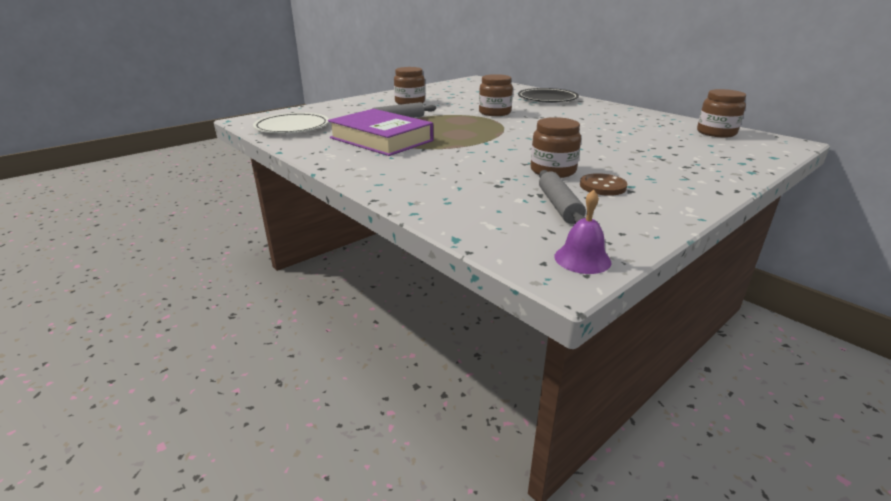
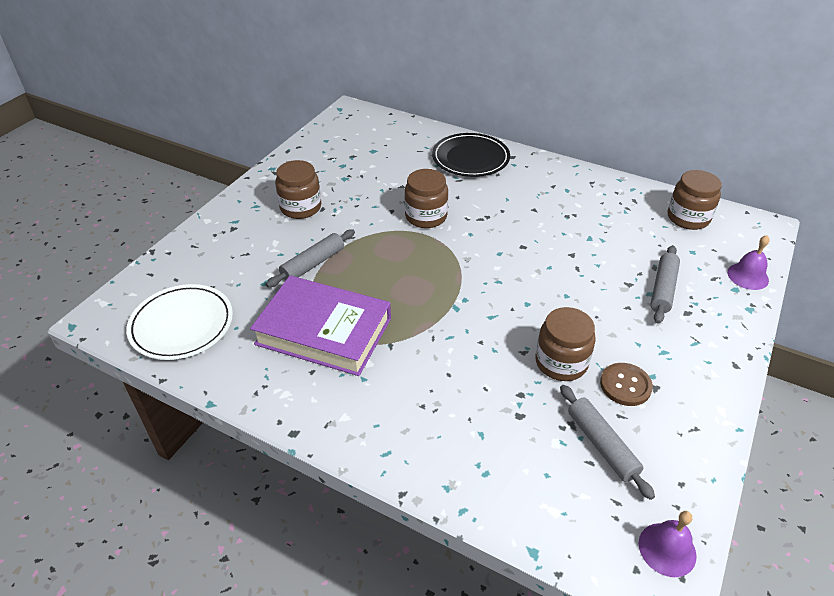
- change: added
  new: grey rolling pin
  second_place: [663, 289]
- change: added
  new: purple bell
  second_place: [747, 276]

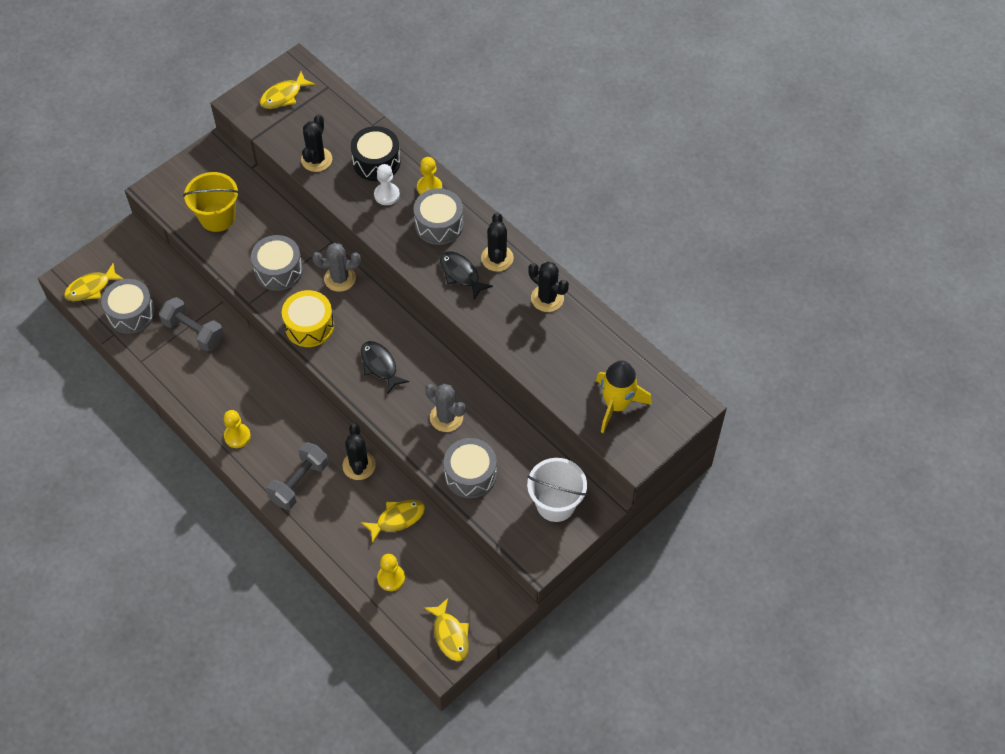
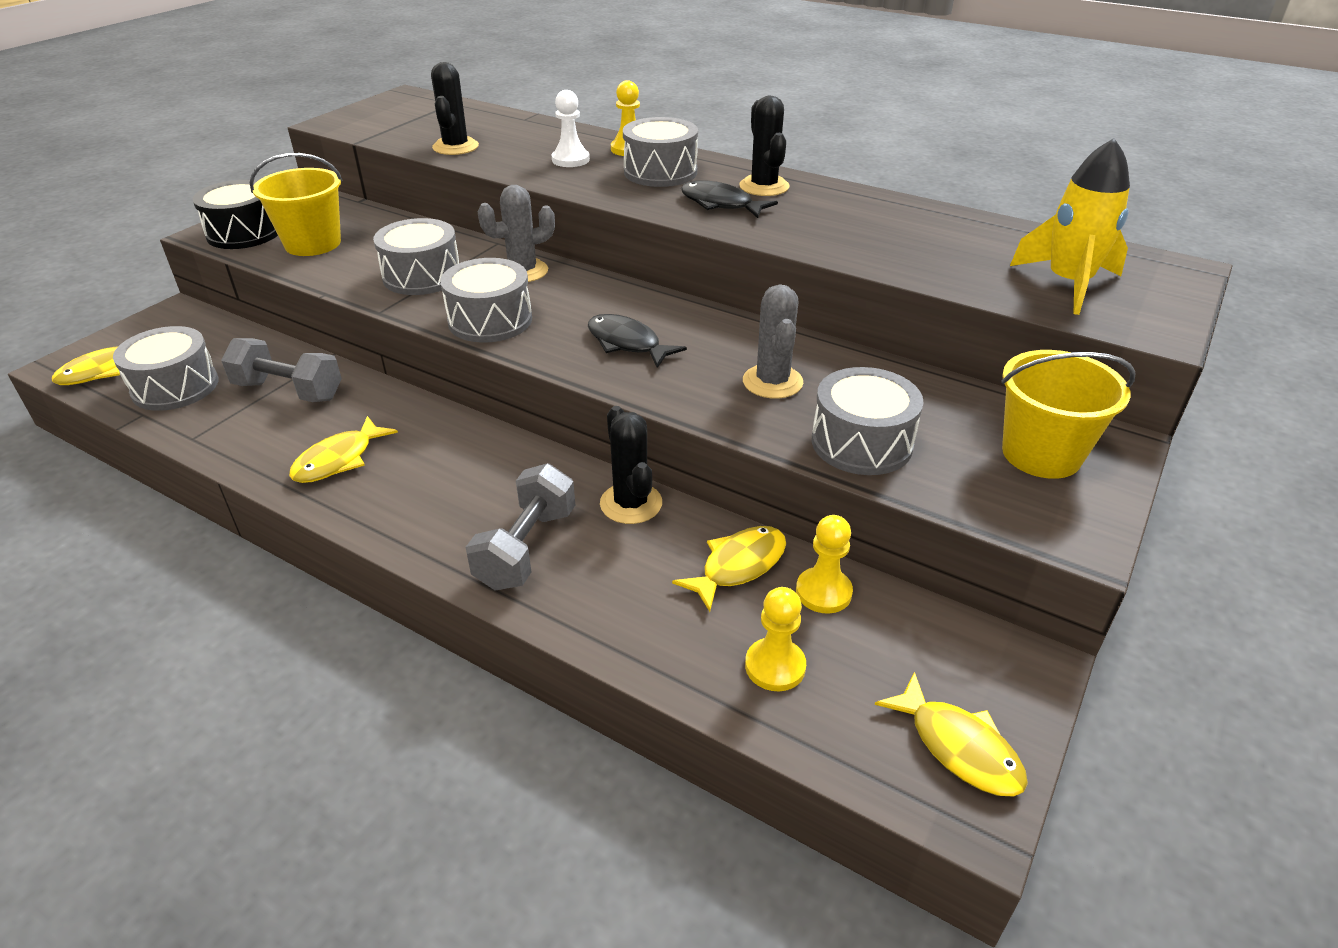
- change: moved
  old: yellow pawn
  first_place: [237, 436]
  second_place: [823, 592]
- change: moved
  old: yellow fish
  first_place: [284, 96]
  second_place: [338, 460]
- change: recoloured
  old: yellow drum
  new: grey drum
  first_place: [309, 326]
  second_place: [490, 320]
- change: moved
  old: black drum
  first_place: [376, 162]
  second_place: [244, 233]
- change: turned
  old: grey cactus
  first_place: [446, 417]
  second_place: [772, 382]
  degrees: 60
- change: recoloured
  old: white bucket
  new: yellow bucket
  first_place: [555, 504]
  second_place: [1041, 454]
- change: removed
  old: black cactus
  first_place: [547, 298]

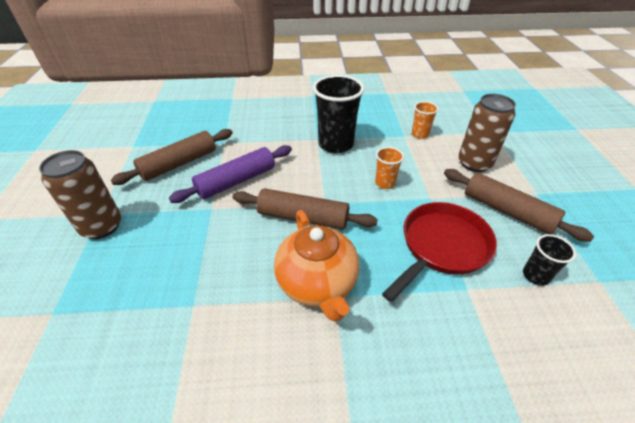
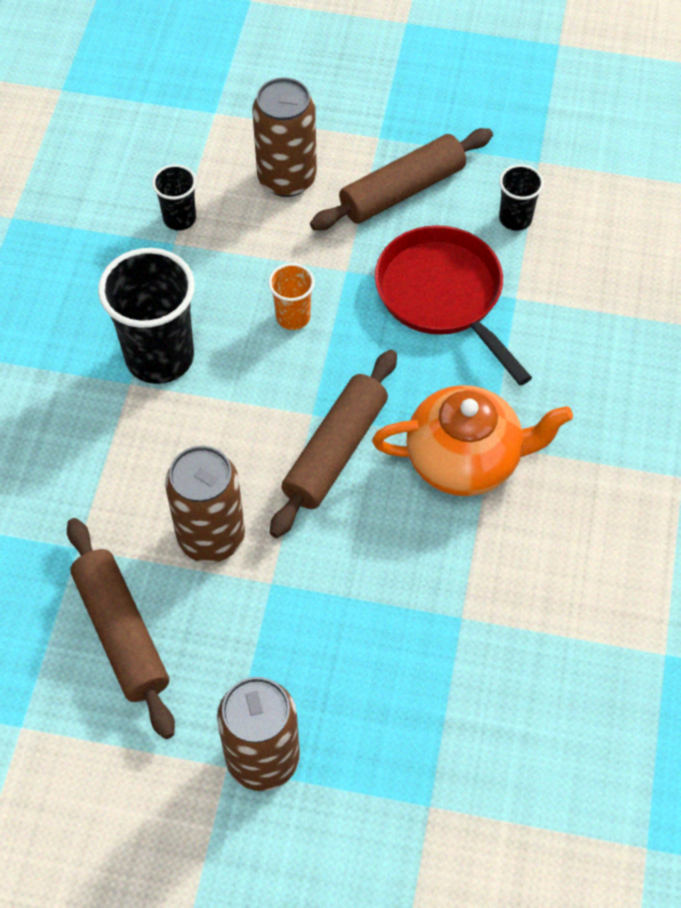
- change: replaced
  old: purple rolling pin
  new: brown can
  first_place: [236, 181]
  second_place: [211, 537]
- change: recoloured
  old: orange cup
  new: black cup
  first_place: [420, 134]
  second_place: [179, 219]

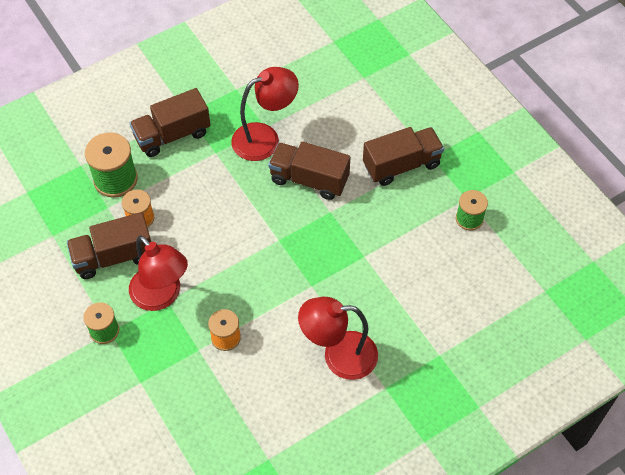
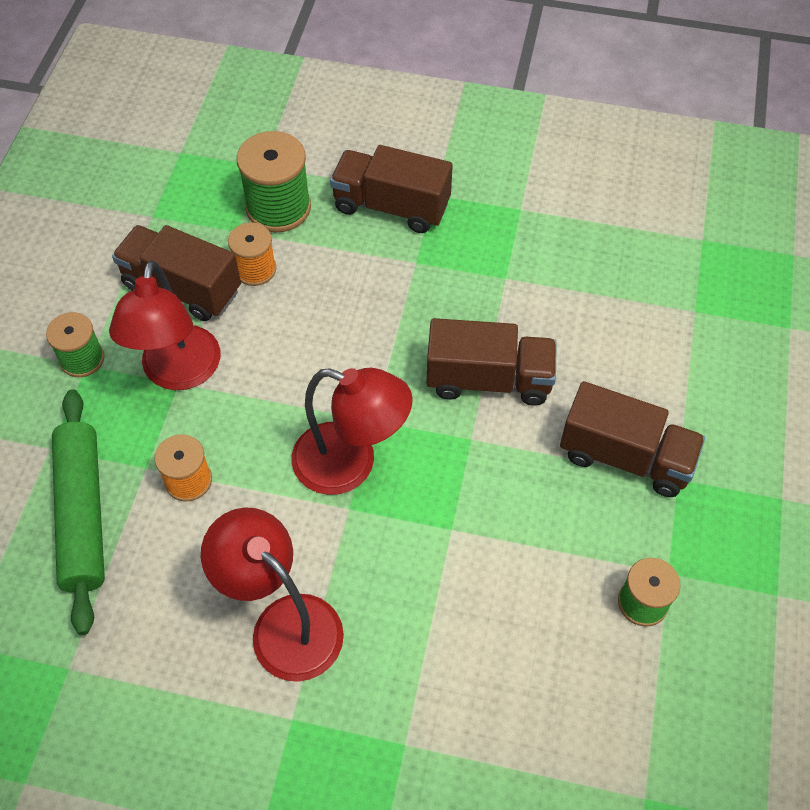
- change: moved
  old: red lamp
  first_place: [265, 138]
  second_place: [350, 464]
- change: turned
  old: brown truck
  first_place: [309, 179]
  second_place: [488, 379]
  degrees: 120
- change: added
  new: green rolling pin
  second_place: [82, 514]

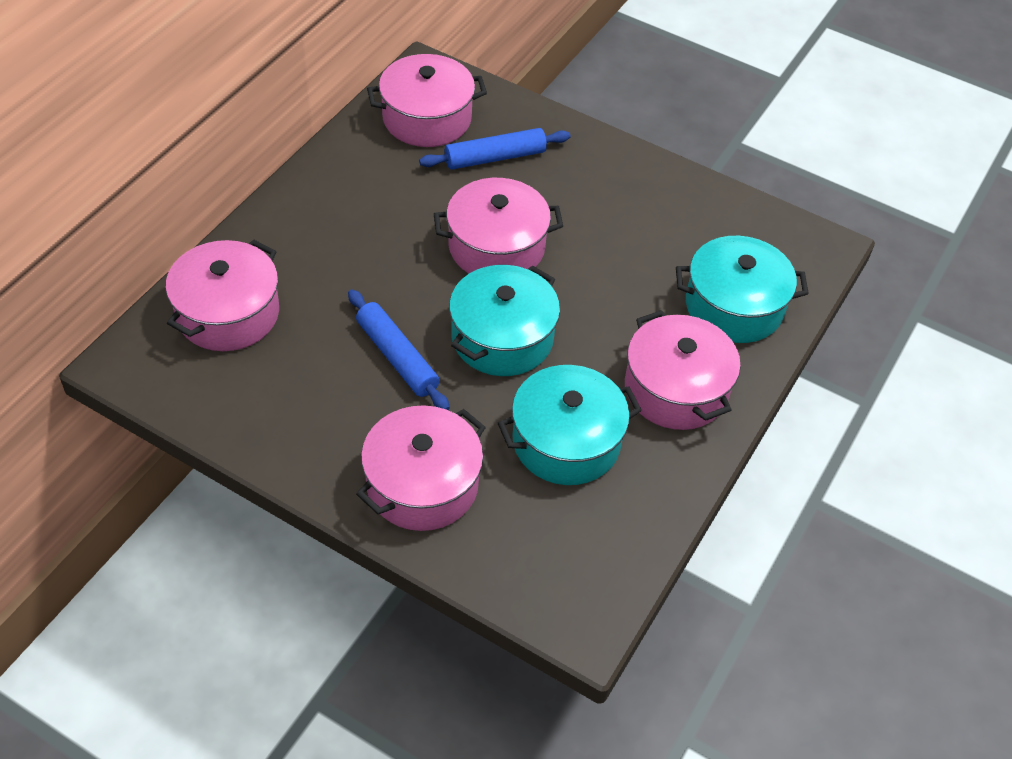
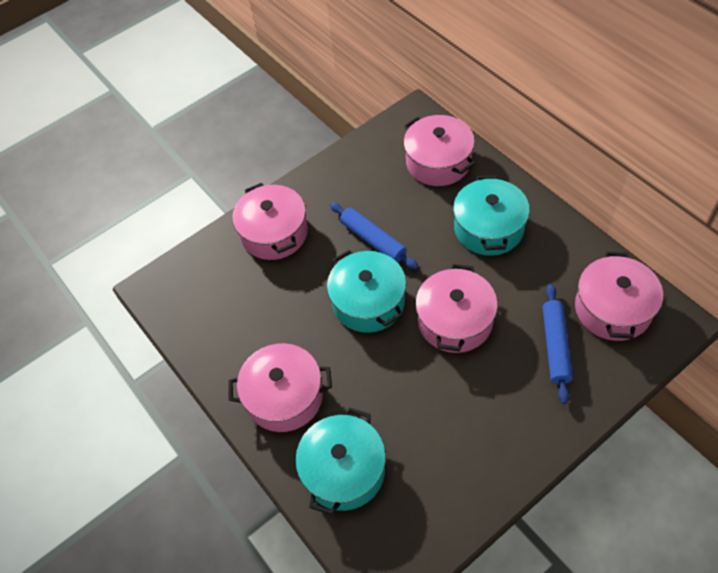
- change: turned
  old: blue rolling pin
  first_place: [397, 357]
  second_place: [373, 240]
  degrees: 60
- change: moved
  old: turquoise pot
  first_place: [566, 441]
  second_place: [488, 228]

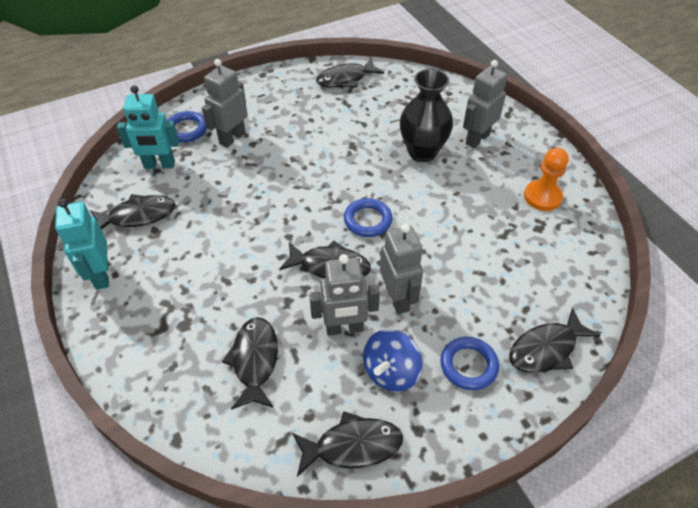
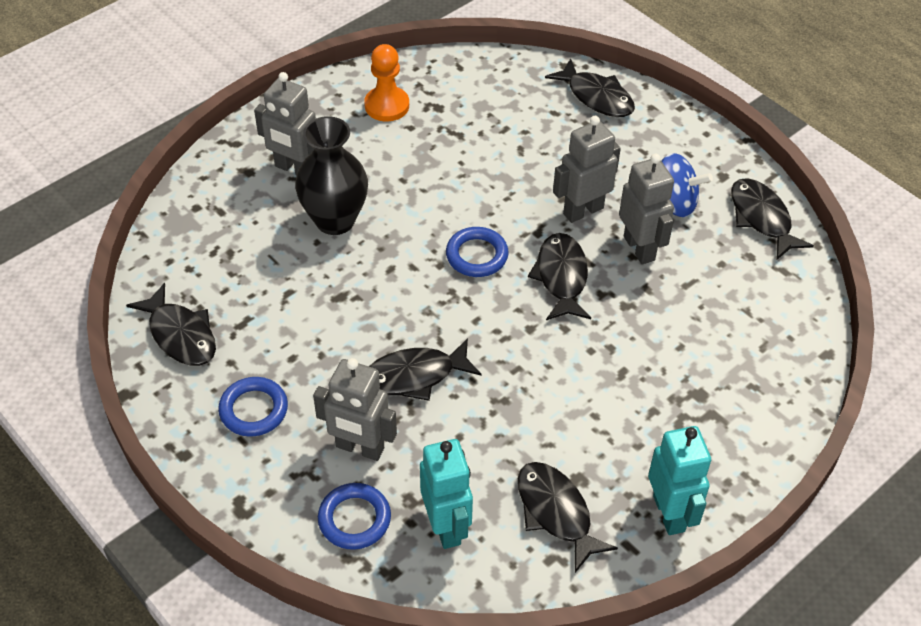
- change: turned
  old: turquoise robot
  first_place: [101, 275]
  second_place: [669, 513]
  degrees: -75
- change: moved
  old: black fish
  first_place: [255, 361]
  second_place: [415, 376]
- change: moved
  old: blue ring
  first_place: [468, 365]
  second_place: [254, 410]

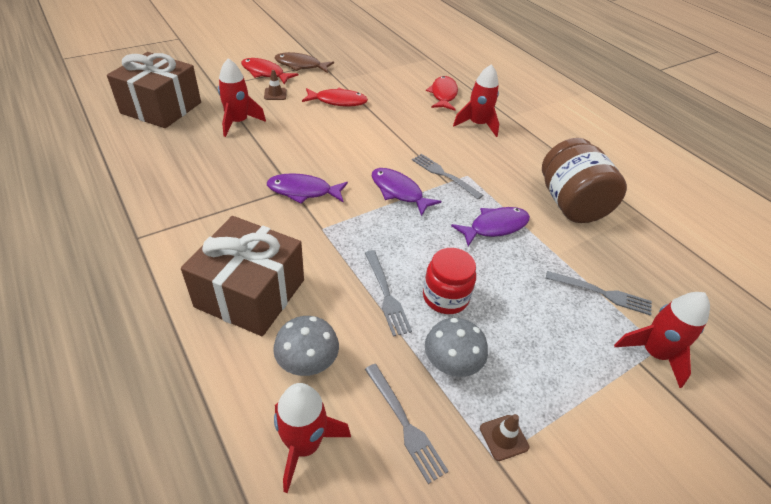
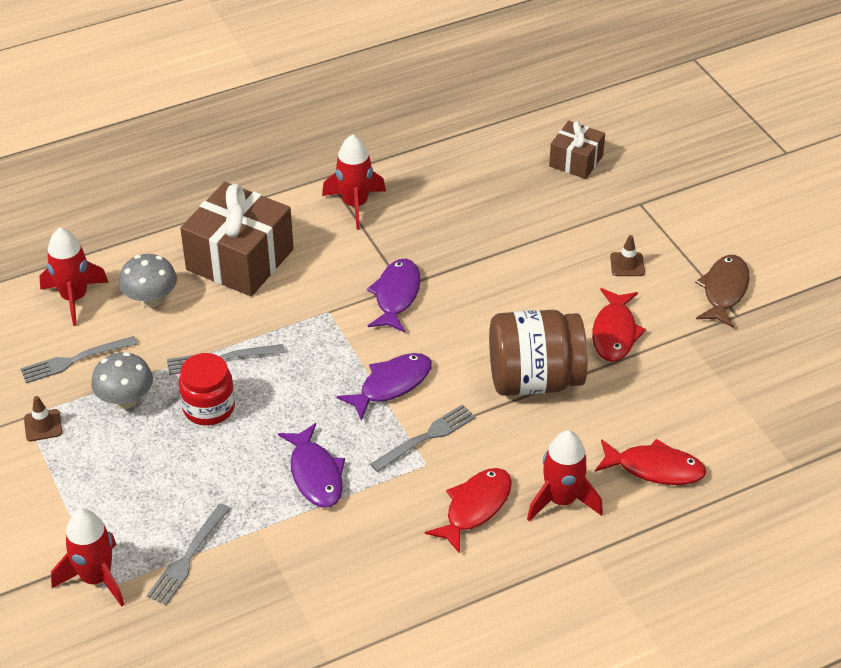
- change: resized
  old: brown gift
  first_place: [161, 108]
  second_place: [576, 161]
  factor: 0.55
- change: moved
  old: red rocket
  first_place: [238, 122]
  second_place: [355, 205]
- change: moved
  old: red fish
  first_place: [265, 73]
  second_place: [475, 507]
- change: moved
  old: brown jar
  first_place: [570, 204]
  second_place: [534, 380]

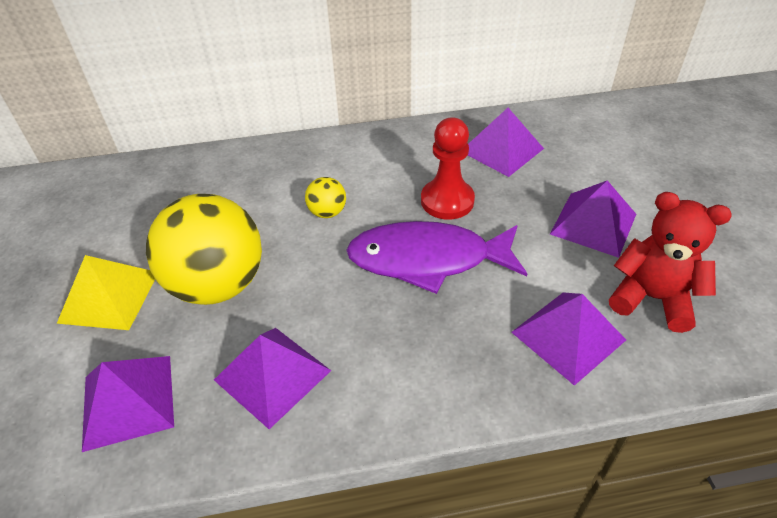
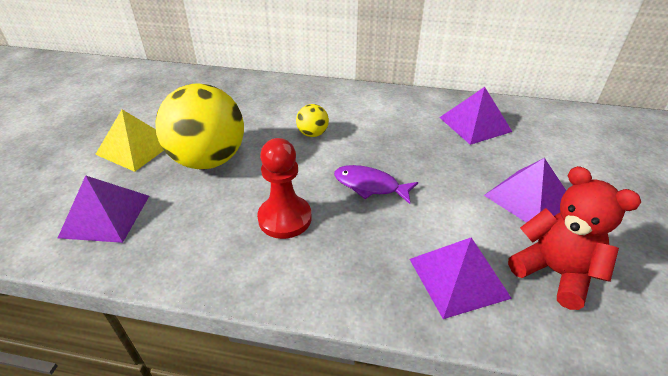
- change: removed
  old: purple pyramid
  first_place: [272, 375]
- change: resized
  old: purple fish
  first_place: [427, 259]
  second_place: [370, 186]
  factor: 0.57
- change: moved
  old: red pawn
  first_place: [447, 201]
  second_place: [285, 218]

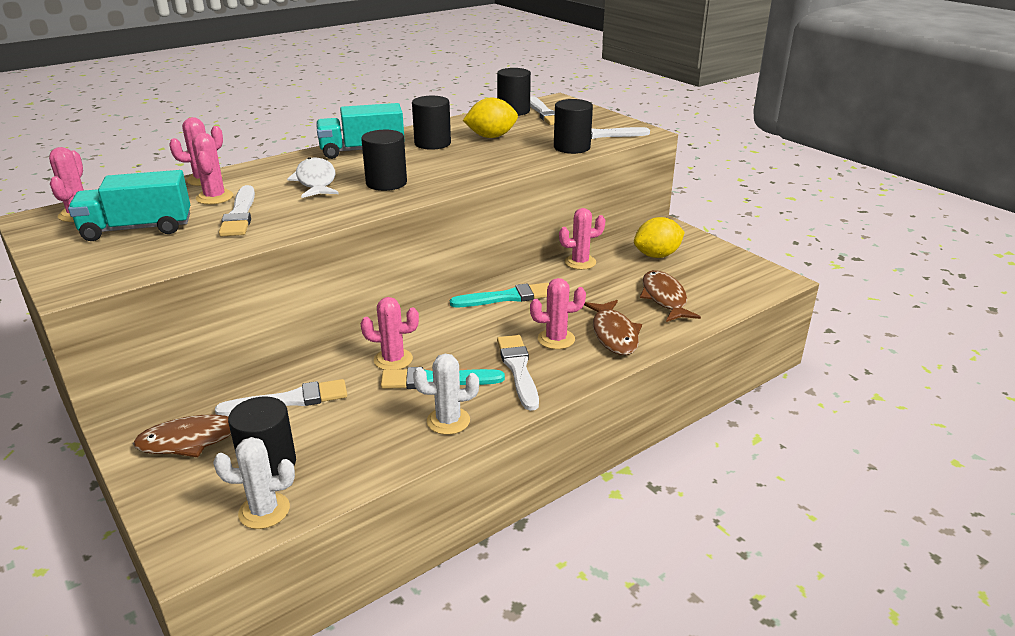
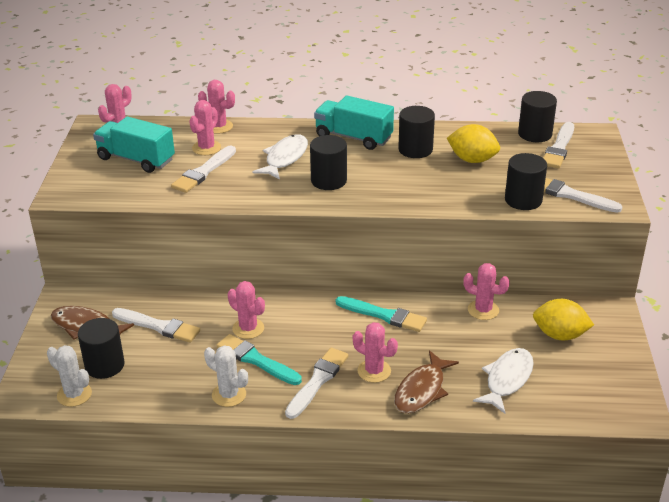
- change: recoloured
  old: brown fish
  new: white fish
  first_place: [664, 298]
  second_place: [507, 379]

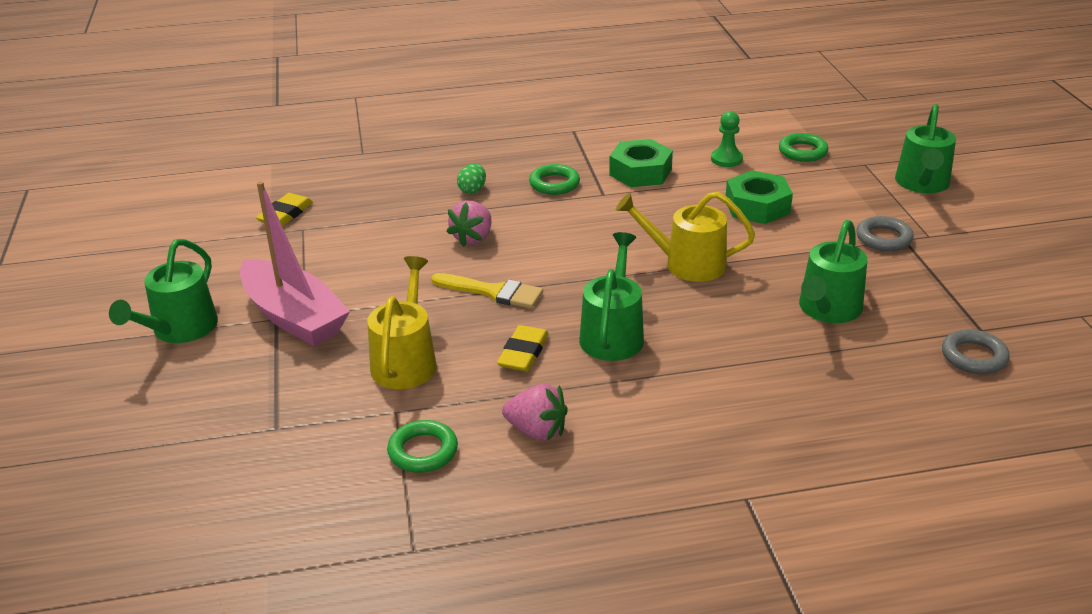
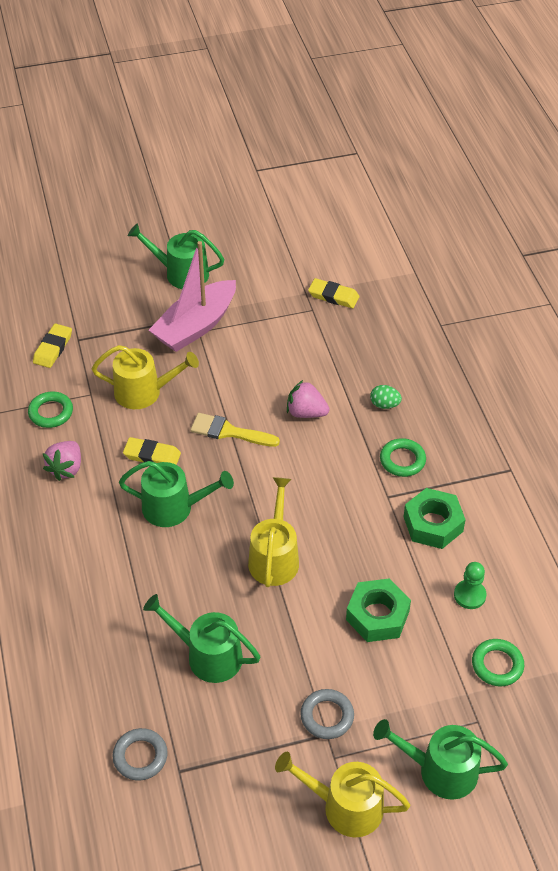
- change: turned
  old: yellow brush
  first_place: [493, 292]
  second_place: [229, 432]
  degrees: 90
- change: added
  new: yellow eraser
  second_place: [53, 348]
- change: added
  new: yellow watering can
  second_place: [345, 806]

